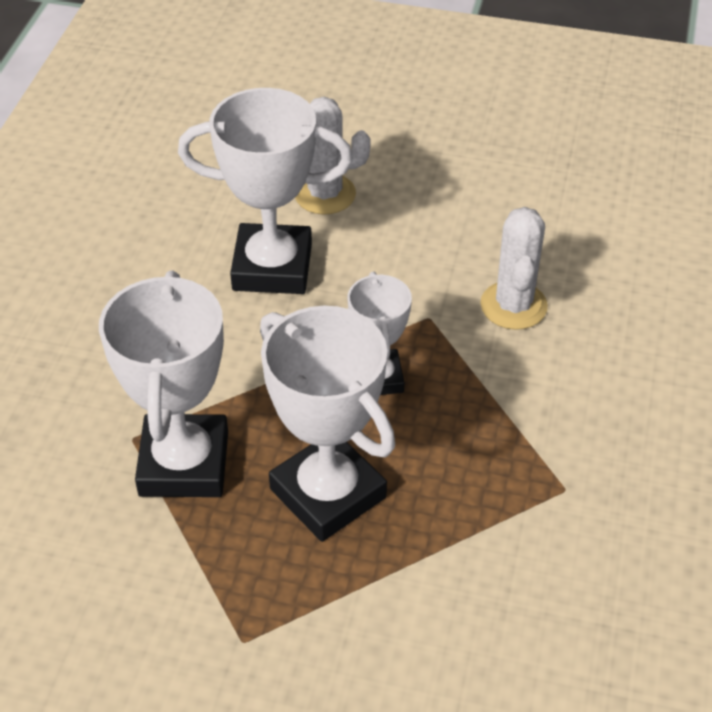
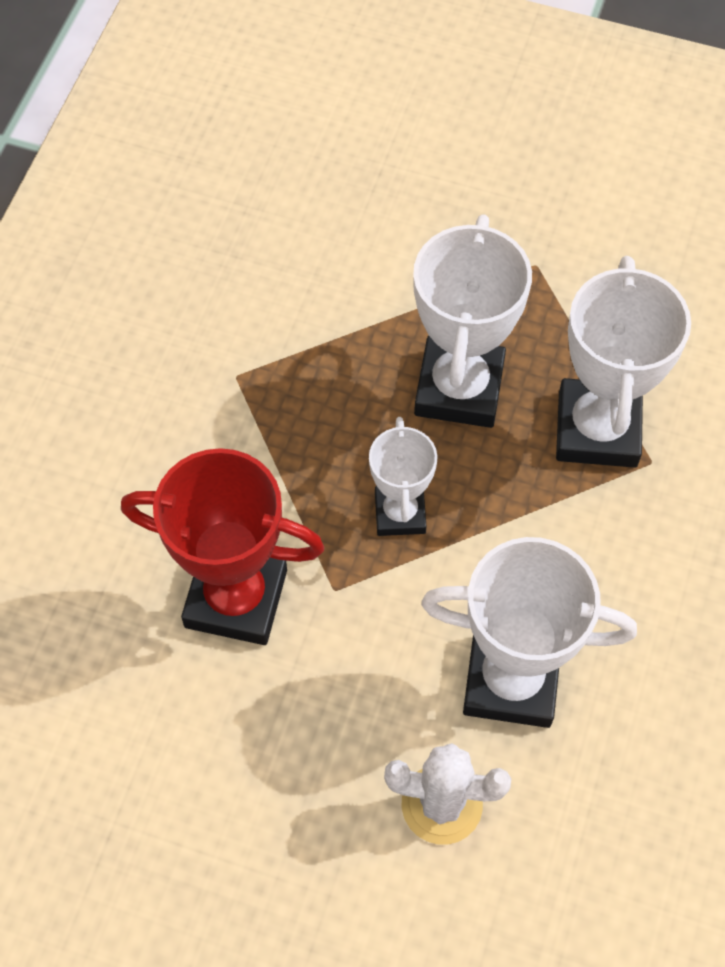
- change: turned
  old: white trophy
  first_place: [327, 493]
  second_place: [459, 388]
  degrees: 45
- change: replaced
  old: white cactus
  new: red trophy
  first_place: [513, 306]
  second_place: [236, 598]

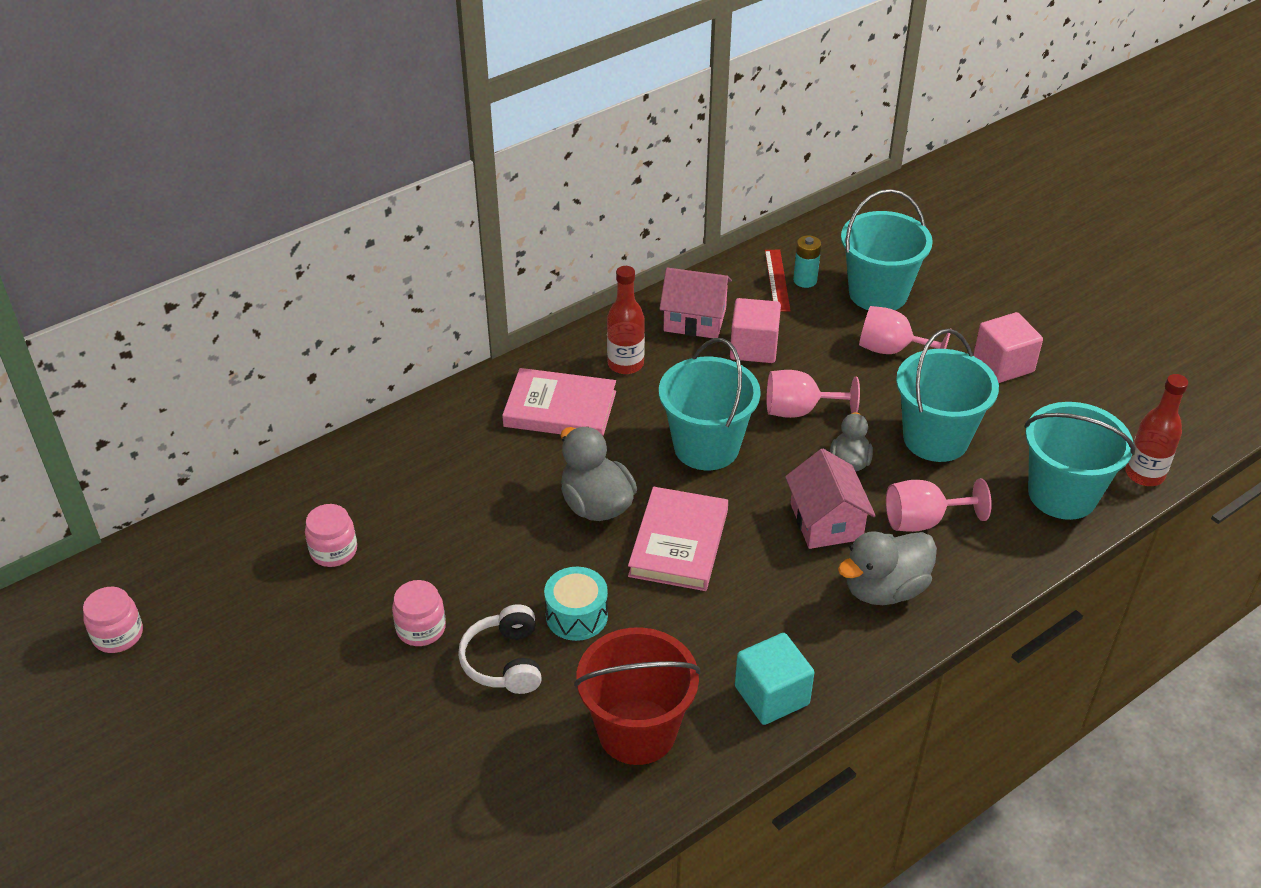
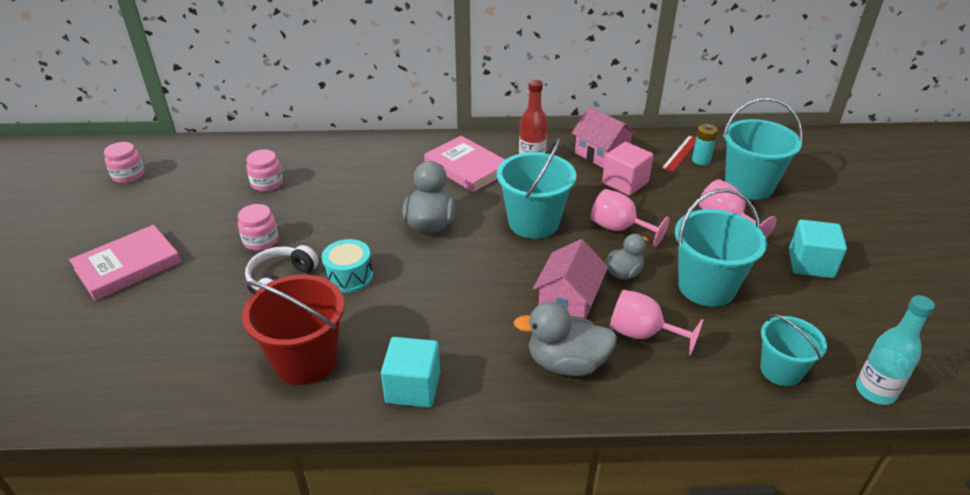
- change: moved
  old: pink book
  first_place: [679, 543]
  second_place: [128, 266]
- change: recoloured
  old: pink cube
  new: turquoise cube
  first_place: [1003, 364]
  second_place: [810, 264]
- change: resized
  old: turquoise bucket
  first_place: [1062, 494]
  second_place: [780, 370]
  factor: 0.63
- change: recoloured
  old: red bottle
  new: turquoise bottle
  first_place: [1144, 474]
  second_place: [875, 391]

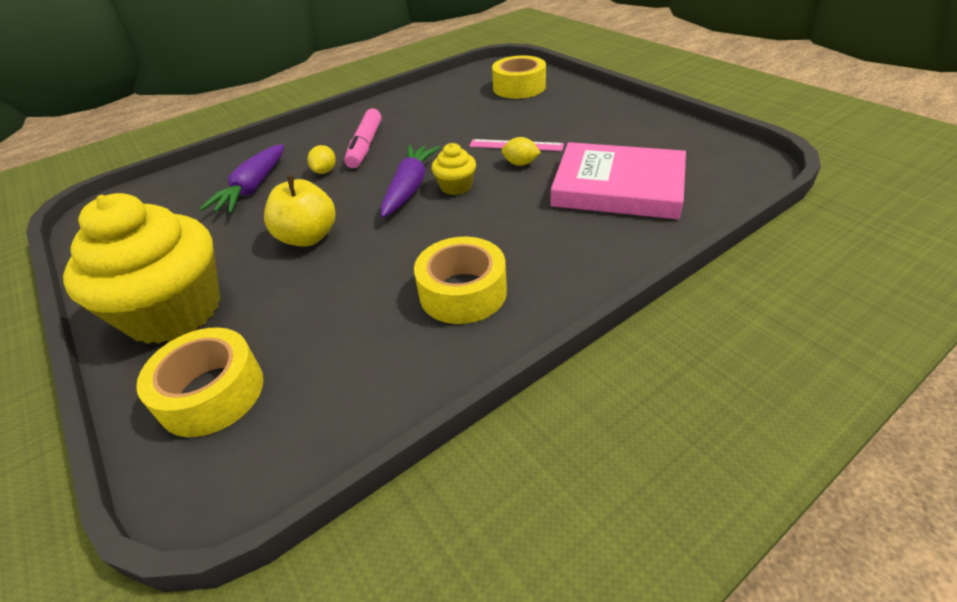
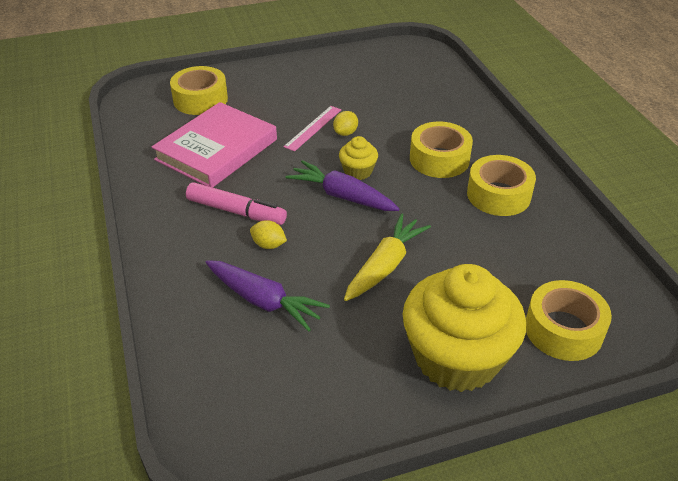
- change: replaced
  old: yellow apple
  new: yellow carrot
  first_place: [308, 237]
  second_place: [385, 265]
- change: moved
  old: pink book
  first_place: [618, 187]
  second_place: [216, 149]
- change: added
  new: yellow tape
  second_place: [439, 159]

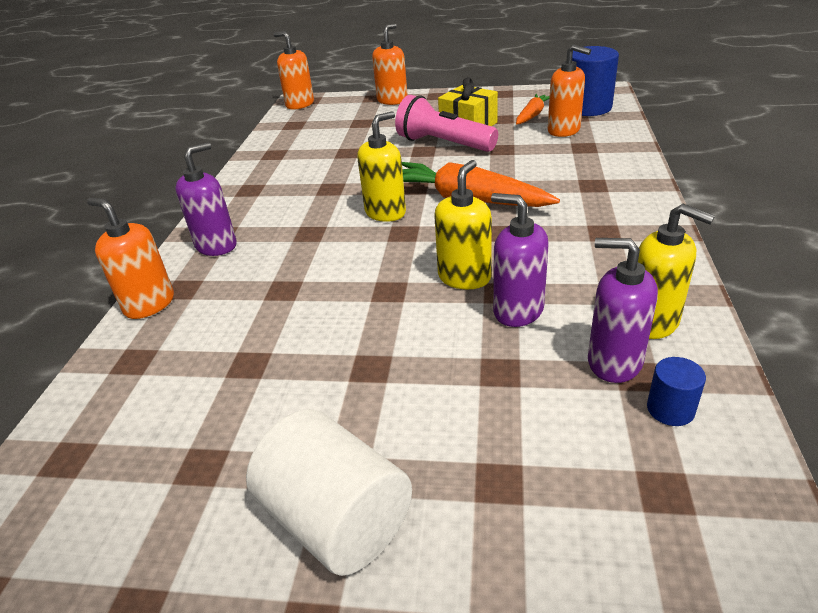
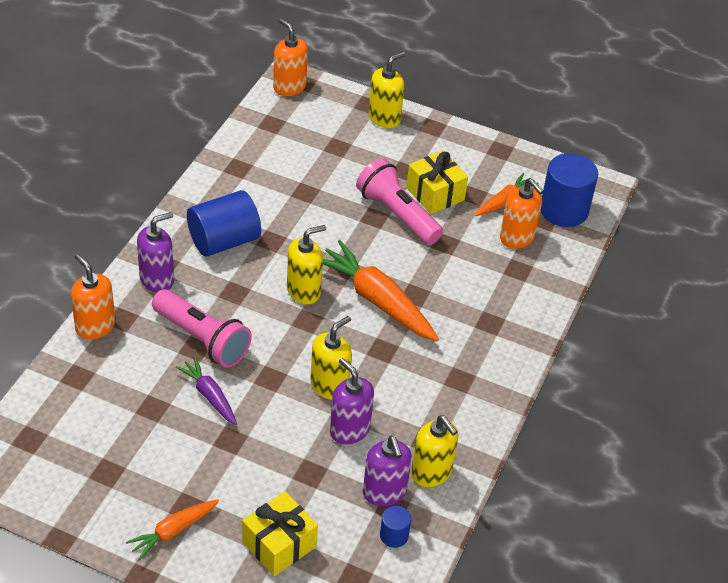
- change: replaced
  old: white cylinder
  new: orange carrot
  first_place: [337, 519]
  second_place: [173, 531]
- change: recoloured
  old: orange soap dispenser
  new: yellow soap dispenser
  first_place: [392, 100]
  second_place: [384, 118]
- change: turned
  old: purple soap dispenser
  first_place: [614, 362]
  second_place: [384, 492]
  degrees: -150
- change: added
  new: pink flashlight
  second_place: [202, 339]
- change: added
  new: purple carrot
  second_place: [209, 396]
- change: added
  new: blue cylinder
  second_place: [224, 241]
- change: added
  new: yellow gift
  second_place: [279, 544]

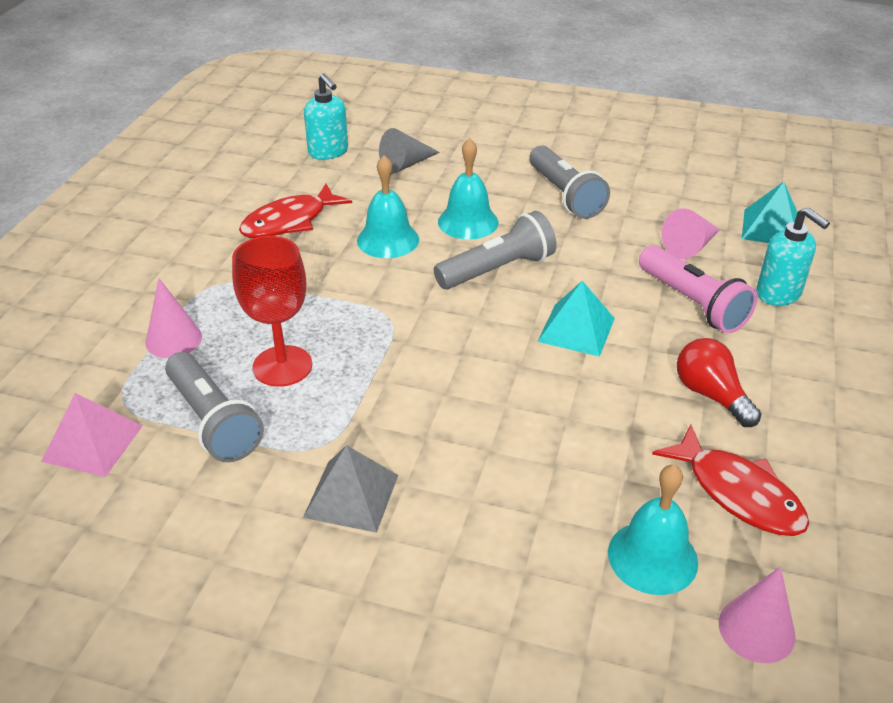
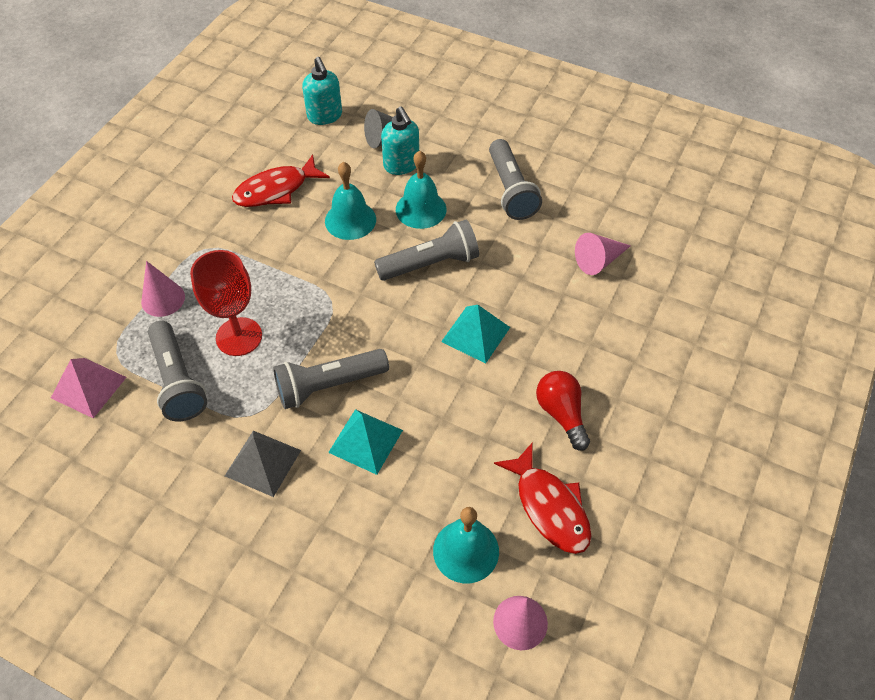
- change: removed
  old: pink flashlight
  first_place: [692, 303]
- change: moved
  old: turquoise pyramid
  first_place: [771, 228]
  second_place: [366, 441]
- change: moved
  old: turquoise soap dispenser
  first_place: [779, 294]
  second_place: [401, 165]
- change: added
  new: grey flashlight
  second_place: [328, 385]

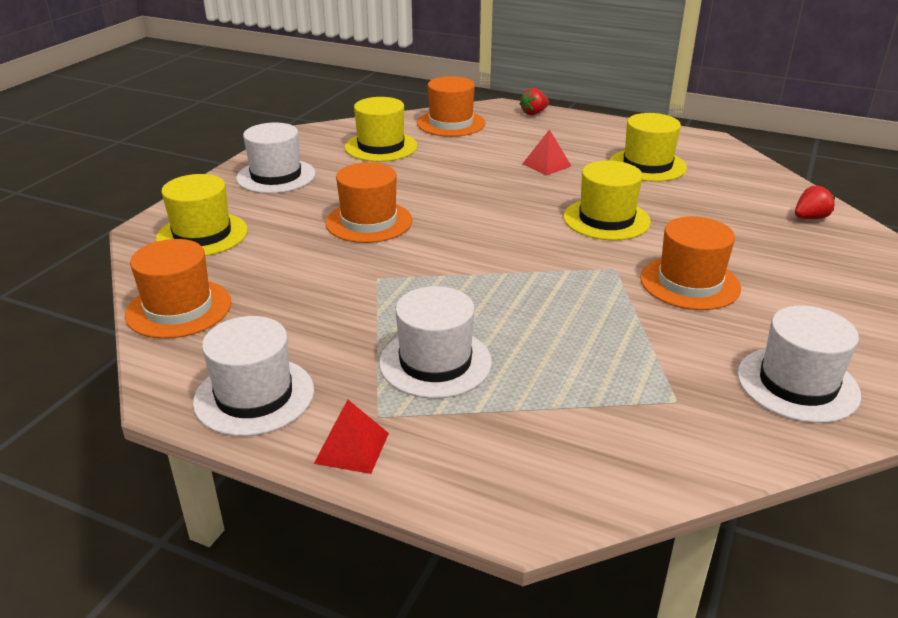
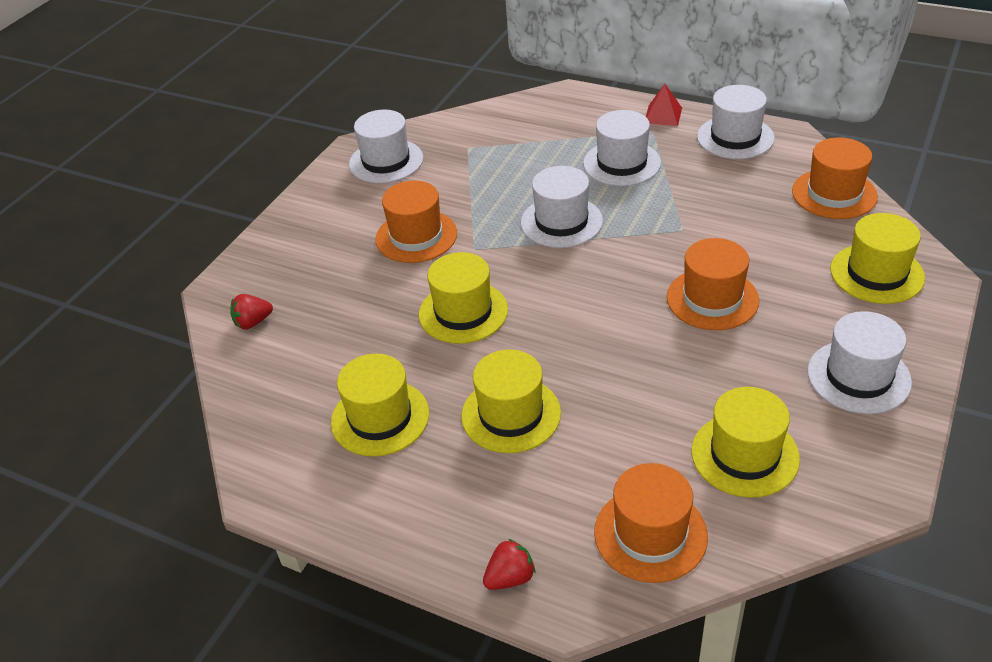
- change: replaced
  old: red pyramid
  new: yellow hat
  first_place: [546, 165]
  second_place: [511, 414]
- change: added
  new: white hat
  second_place: [561, 222]

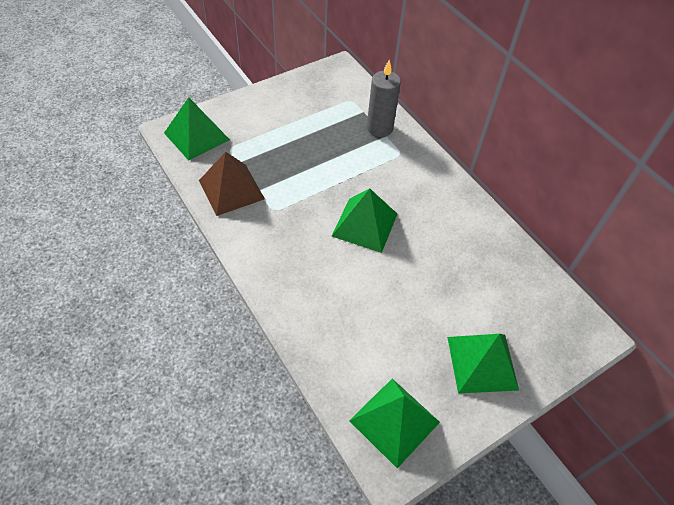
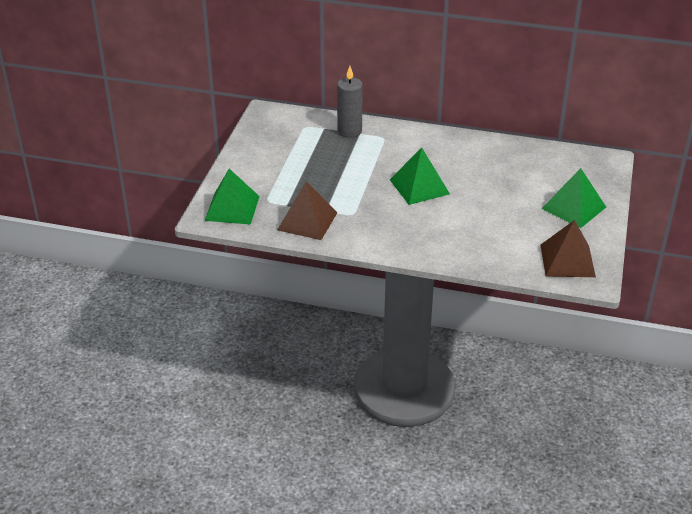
- change: recoloured
  old: green pyramid
  new: brown pyramid
  first_place: [394, 421]
  second_place: [567, 260]

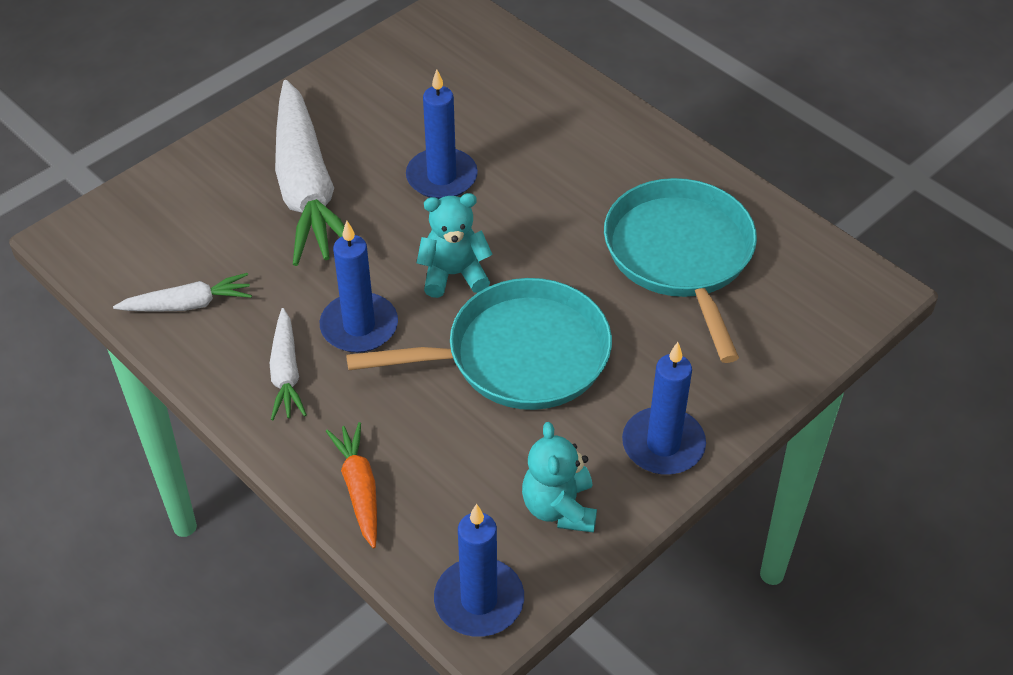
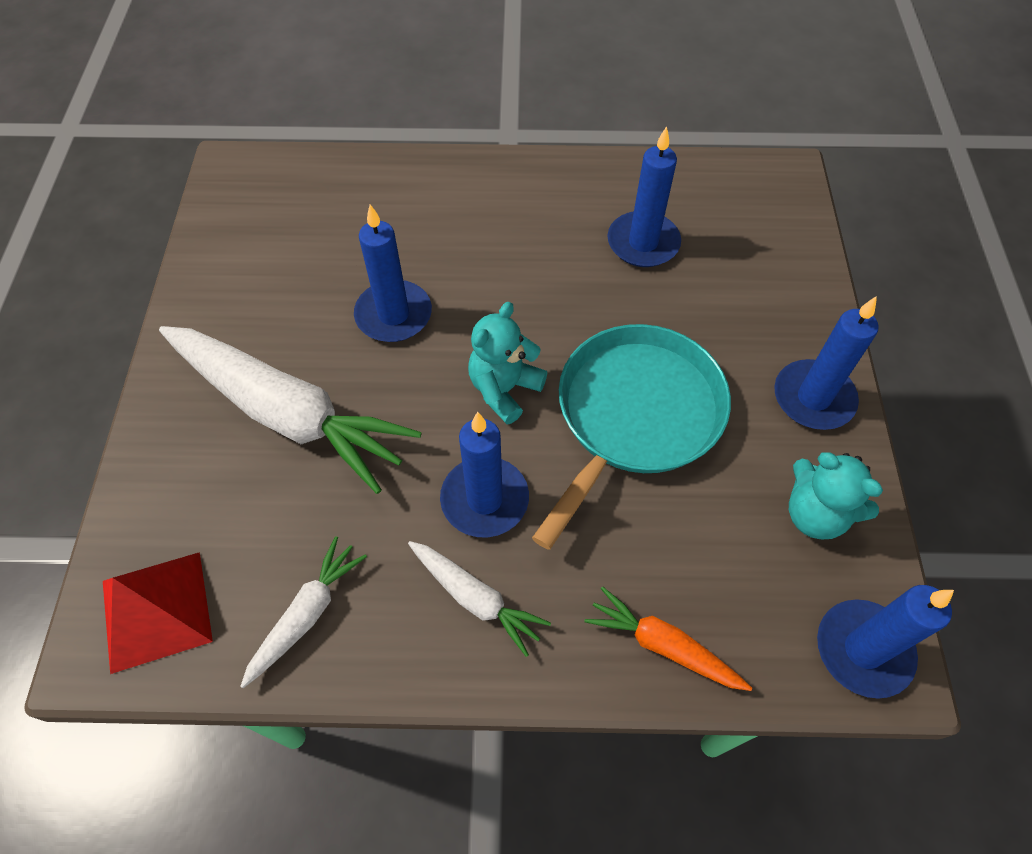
- change: replaced
  old: turquoise pan
  new: blue candle
  first_place: [680, 255]
  second_place: [643, 243]
- change: added
  new: red pyramid
  second_place: [156, 610]

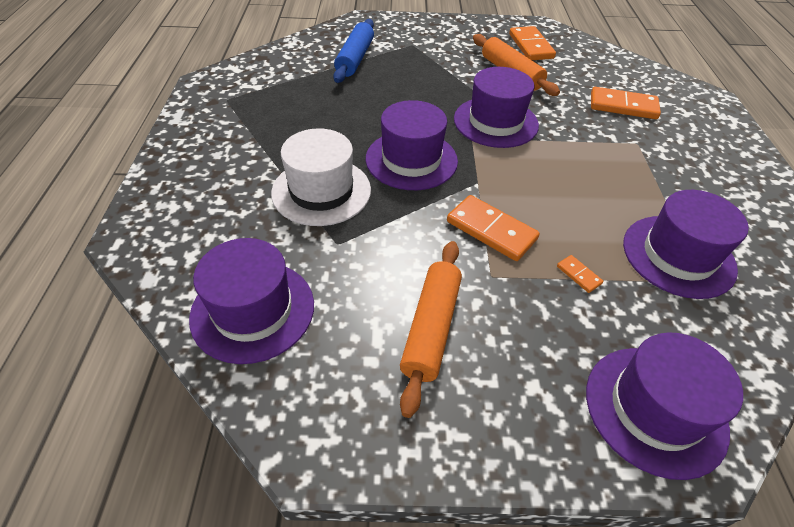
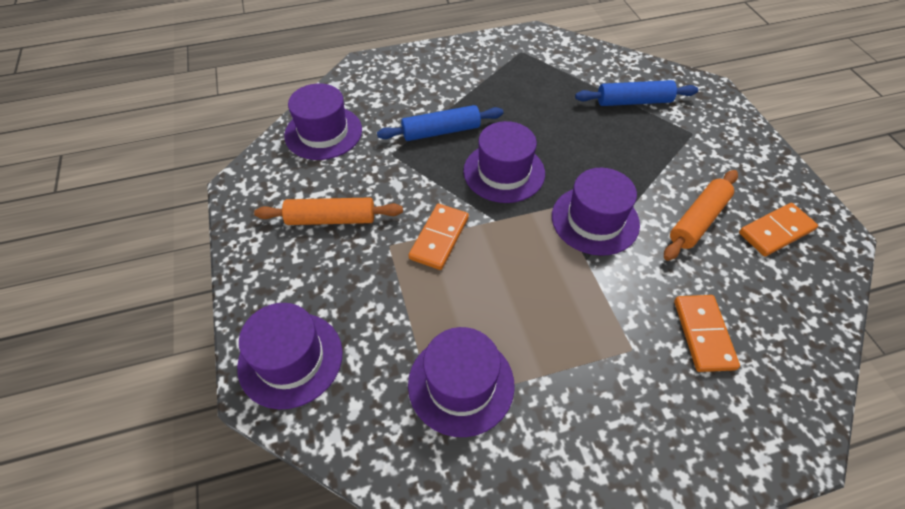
- change: replaced
  old: white hat
  new: blue rolling pin
  first_place: [321, 191]
  second_place: [441, 131]
- change: removed
  old: orange domino
  first_place: [578, 275]

